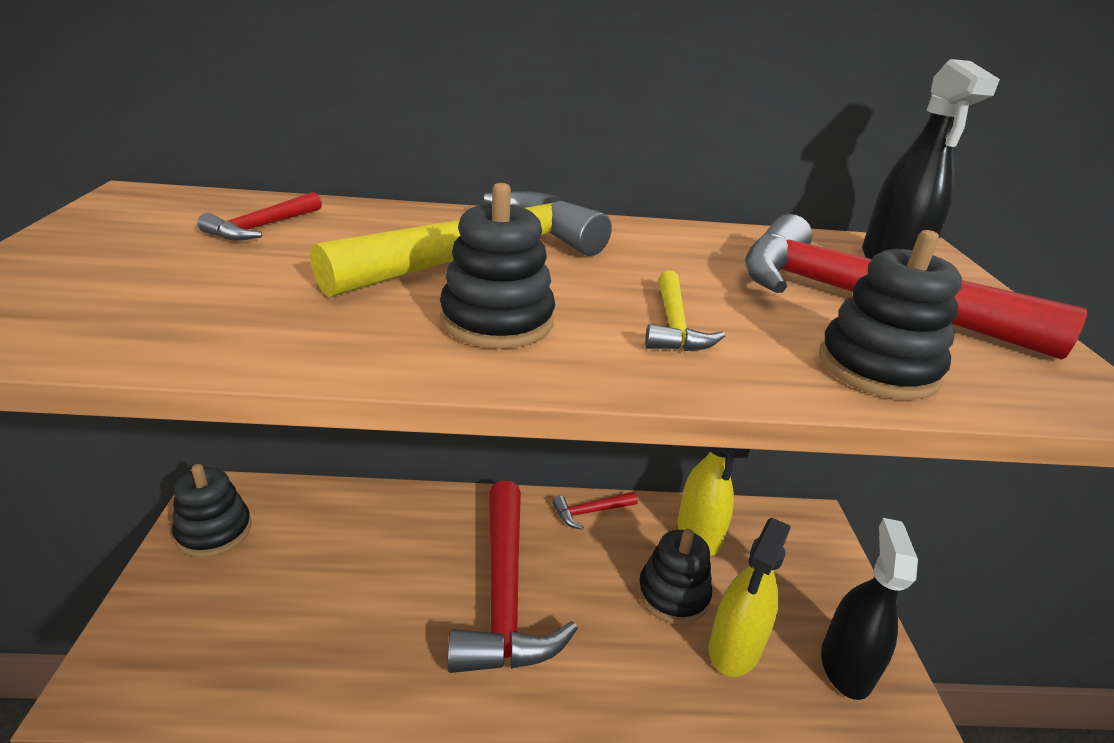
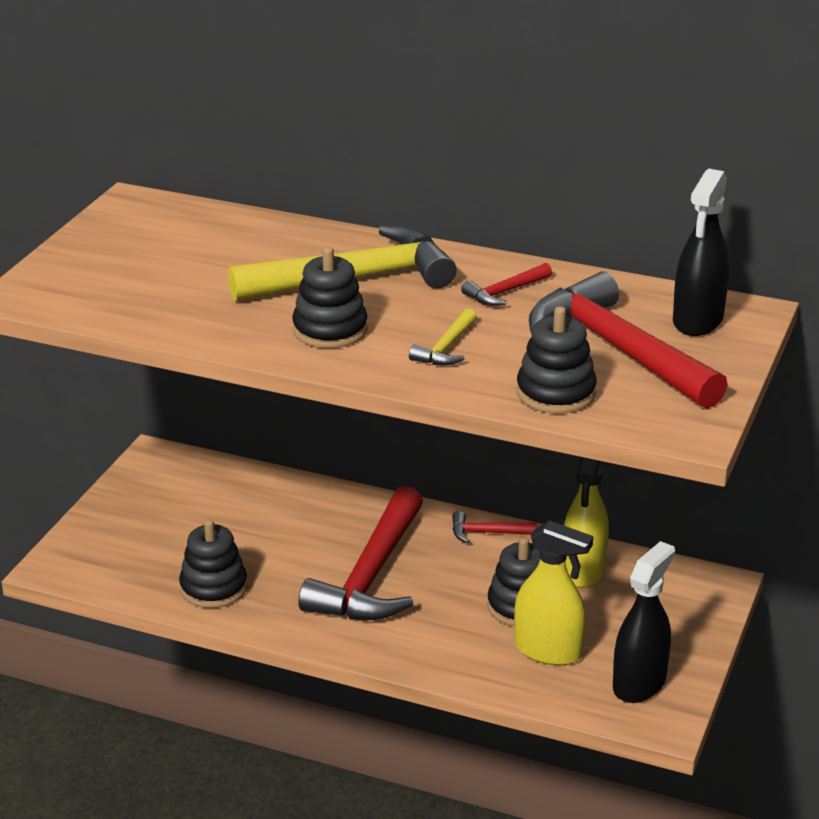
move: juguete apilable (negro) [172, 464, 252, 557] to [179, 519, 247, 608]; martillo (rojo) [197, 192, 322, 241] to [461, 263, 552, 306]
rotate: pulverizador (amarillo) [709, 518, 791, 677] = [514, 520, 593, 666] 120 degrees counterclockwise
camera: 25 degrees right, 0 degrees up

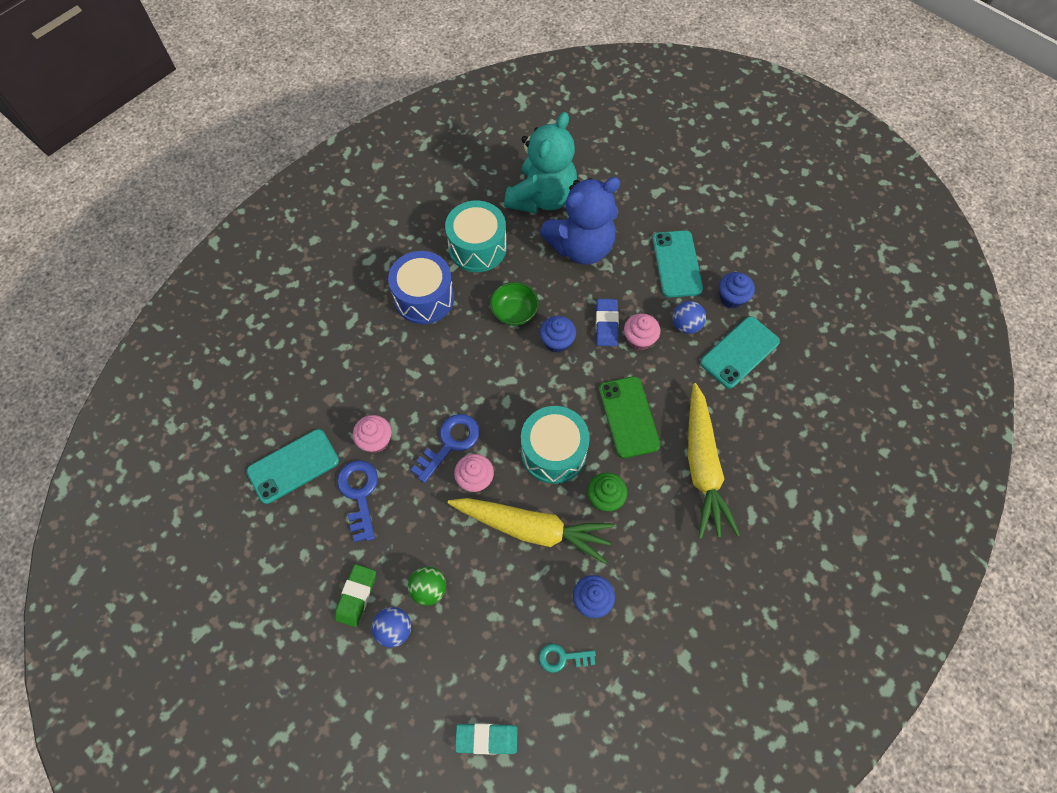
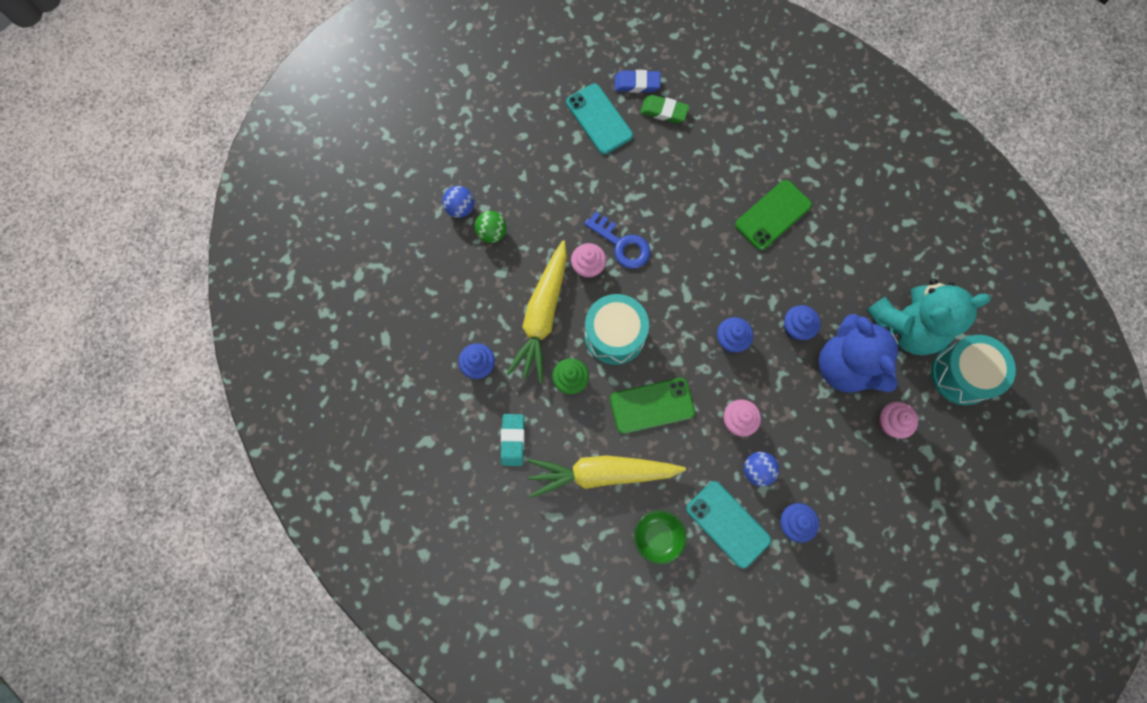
delete: llave (azul) [337, 460, 378, 542]; llave (turquesa) [539, 644, 596, 673]; móvil (turquesa) [652, 230, 703, 298]
insert: magdalena (azul) [784, 305, 821, 340]
move: goma de borrar (turquesa) [455, 723, 518, 754] to [501, 414, 525, 466]; goma de borrar (azul) [596, 299, 619, 346] to [615, 70, 660, 93]; cuenco (verde) [490, 282, 539, 326] to [634, 510, 687, 565]; goma de borrar (verde) [335, 564, 376, 627] to [640, 95, 689, 123]; magdalena (rosa) [353, 415, 392, 453] to [878, 402, 918, 439]; tambor (turquesa) [445, 200, 507, 272] to [931, 335, 1016, 405]
replace: tambor (azul) [388, 251, 454, 324] to móvil (verde) [735, 180, 812, 250]
rotate: osito (turquesa) [504, 112, 577, 213] = [867, 279, 991, 355] 45 degrees counterclockwise
camera: 90 degrees right, 10 degrees up

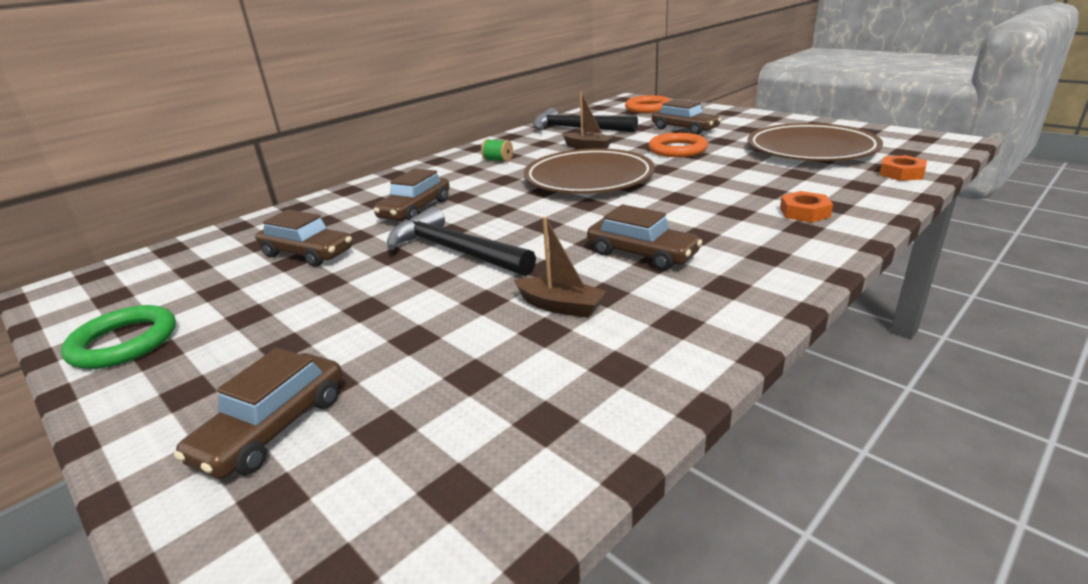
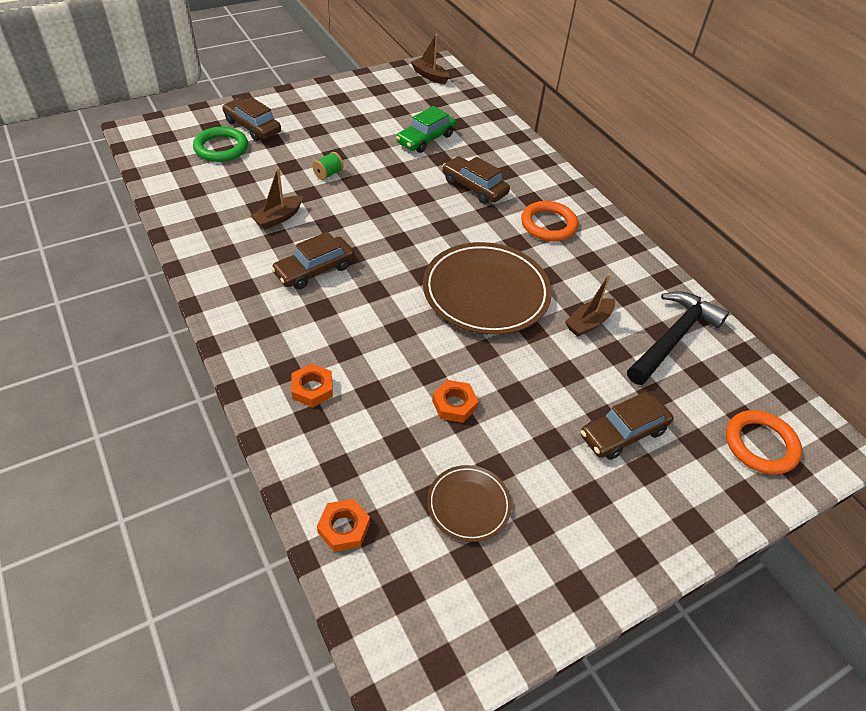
delete: martillo (negro) [387, 206, 536, 276]
insert: barco (marrón) [411, 34, 449, 84]; tuerca (naranja) [432, 380, 479, 423]
move: anillo (verde) [61, 305, 176, 369] to [193, 127, 248, 162]; carrete (verde) [481, 139, 513, 162] to [312, 152, 344, 180]; anillo (naranja) [648, 133, 708, 157] to [521, 201, 578, 241]
recolor: coche (marrón) [255, 210, 352, 267] to coche (verde) [396, 106, 456, 153]
resize: plato (marrón) [747, 123, 883, 161] = [427, 465, 512, 542] x0.51
camera: 100 degrees right, 20 degrees up

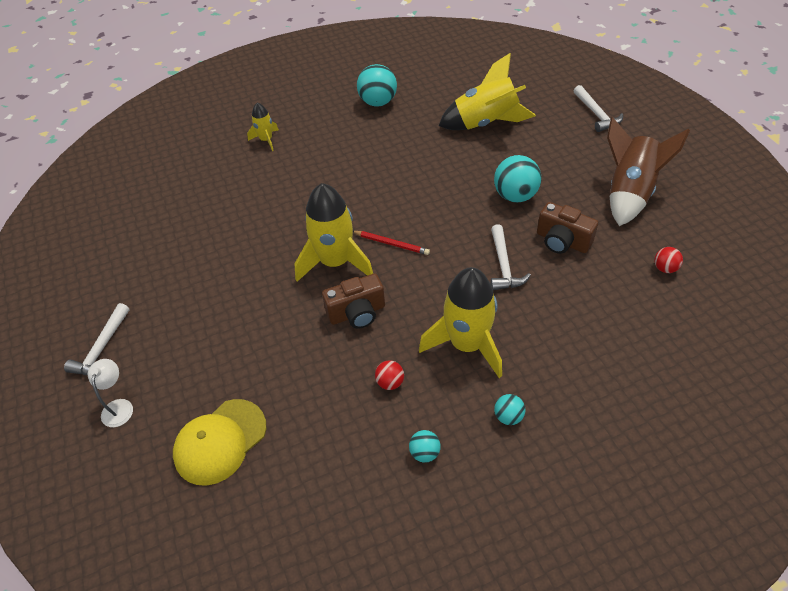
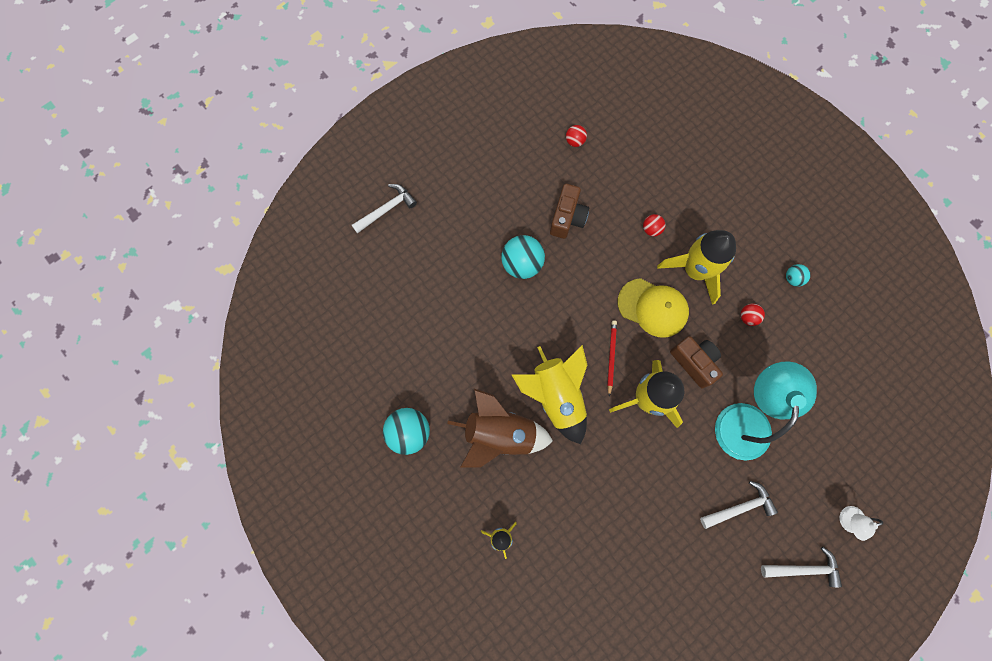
delete: pelota (turquesa) [494, 394, 526, 425]
insert: pelota (rojo) [643, 214, 665, 236]; lámpara (turquesa) [715, 361, 817, 461]
move: cohete (marrón) [607, 117, 690, 226] to [447, 389, 553, 467]; cohete (amarillo) [439, 53, 536, 130] to [511, 345, 587, 444]; gorra (amarillo) [173, 399, 266, 486] to [618, 278, 689, 338]; martillo (blanco) [491, 224, 531, 290] to [700, 481, 778, 529]
camera: 110 degrees left, 25 degrees up

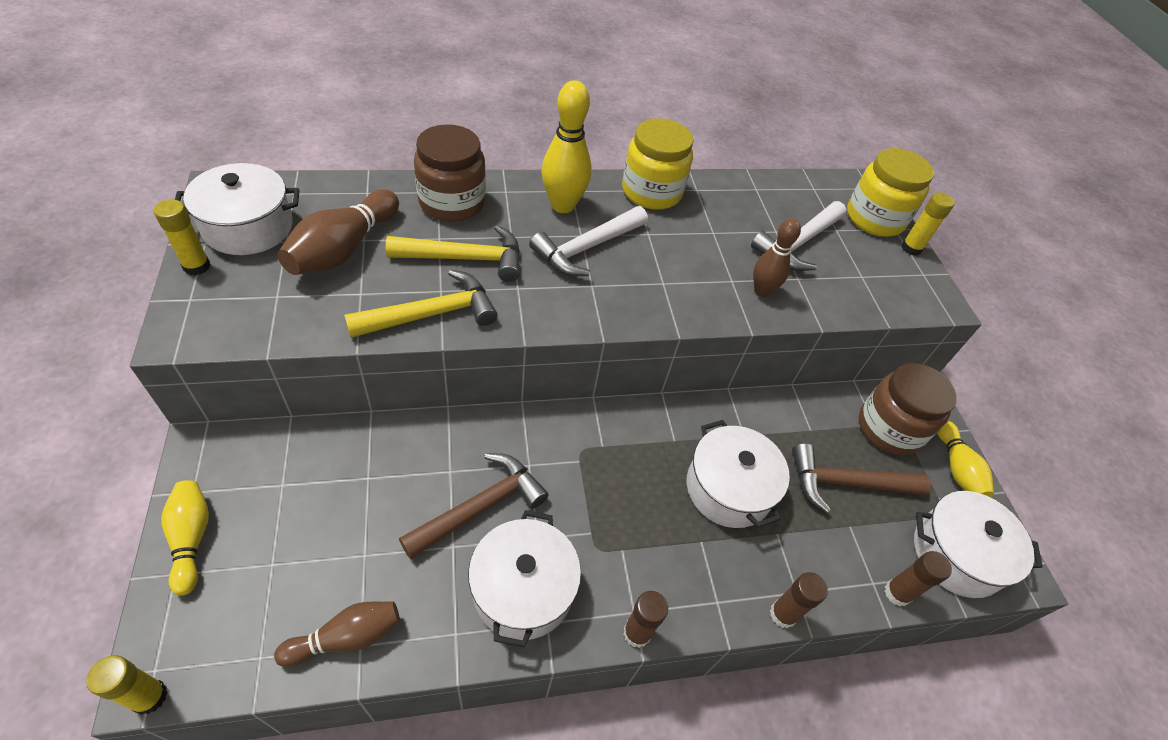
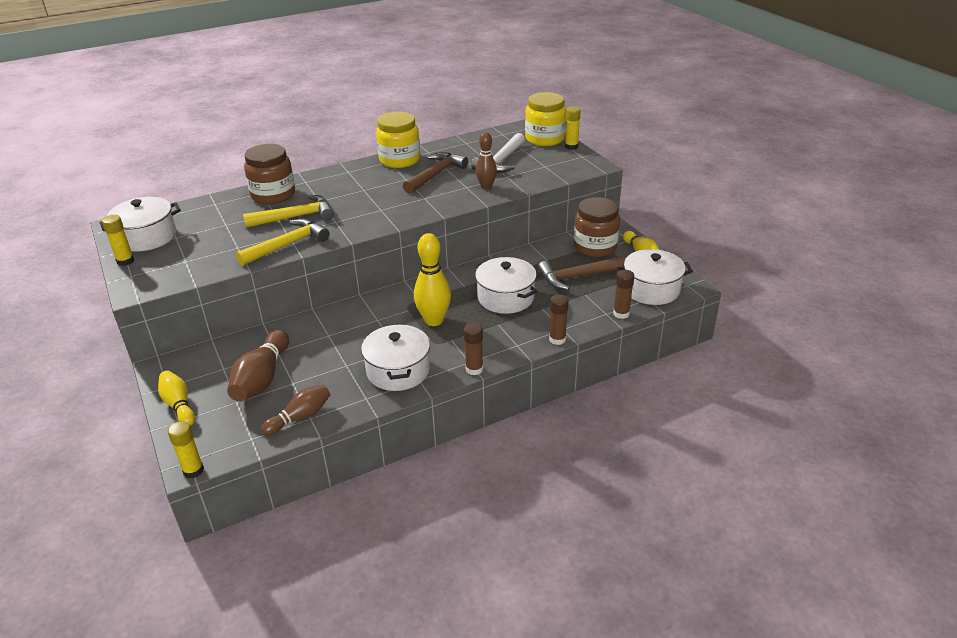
delete: martillo (blanco) [529, 206, 648, 276]
move: bolo (marrón) [278, 189, 399, 275] to [227, 330, 289, 402]; martillo (marrón) [399, 453, 549, 559] to [403, 152, 468, 194]; bolo (amarillo) [541, 80, 592, 213] to [414, 233, 451, 326]
camera: 10 degrees left, 15 degrees down

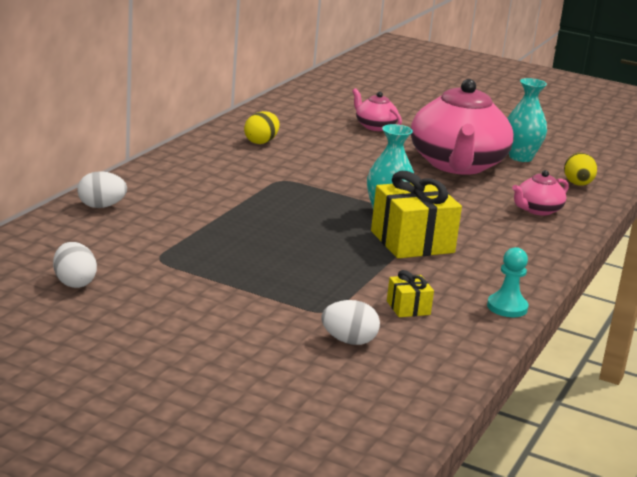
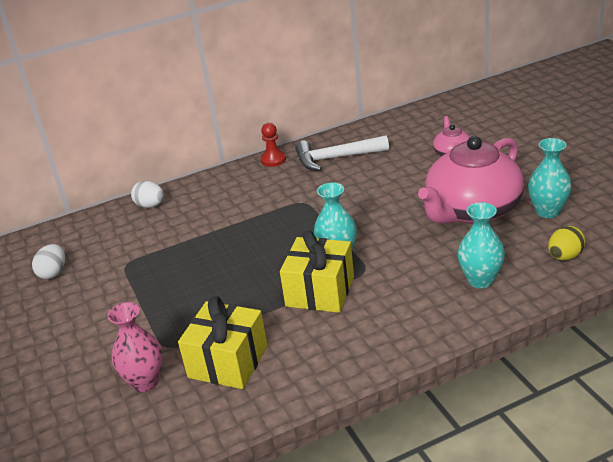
delete: peón (turquesa) [487, 247, 529, 317]
insert: peón (rojo) [261, 123, 286, 167]
replace: huevo (blanco) [322, 300, 380, 345] to florero (rosa) [107, 302, 163, 392]; huevo (amarillo) [244, 111, 280, 144] to martillo (blanco) [295, 135, 389, 171]; tetera (rosa) [512, 170, 569, 216] to florero (turquesa) [458, 202, 505, 288]
resize: regalo (amarillo) [387, 270, 434, 317] = [178, 296, 268, 389] x2.08
camera: 45 degrees right, 10 degrees up

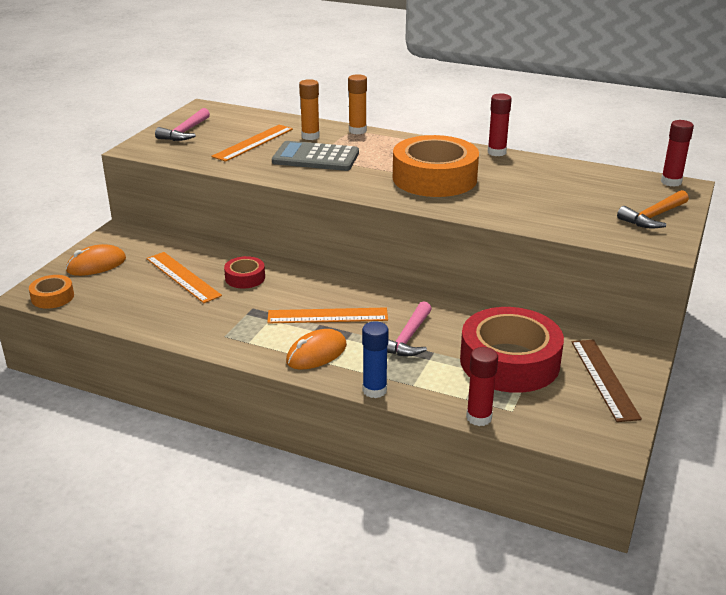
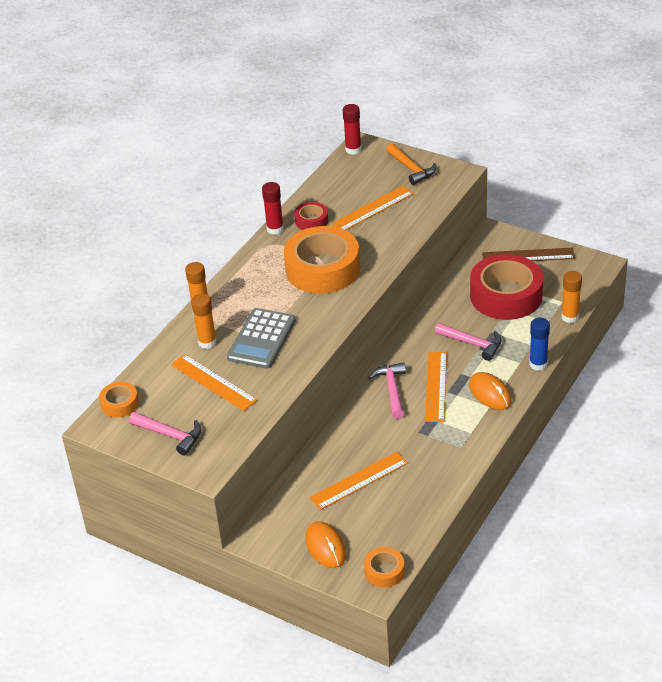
insert: cinta adhesiva (naranja) [99, 382, 139, 418]; regla (naranja) [331, 186, 414, 230]; martillo (rosa) [368, 362, 406, 419]
move: cinta adhesiva (rojo) [224, 256, 265, 288] to [294, 202, 328, 230]
recolor: barra de pegamento (rojo) [466, 347, 498, 426] to barra de pegamento (naranja) [561, 271, 582, 323]
camera: 80 degrees left, 10 degrees up

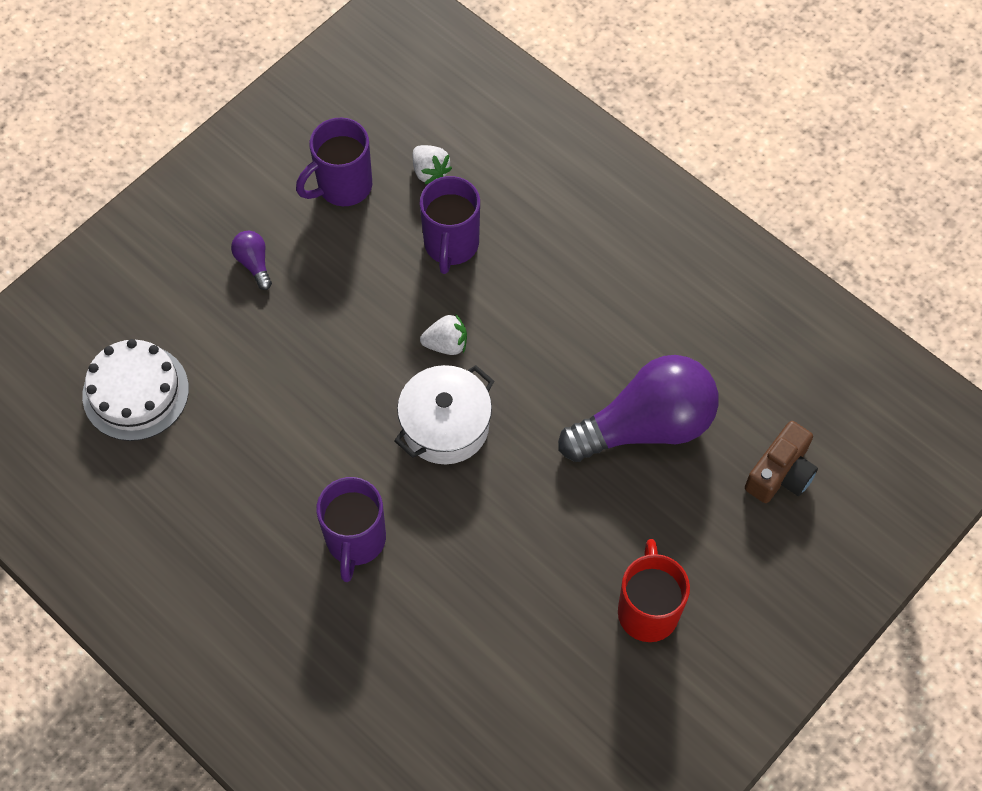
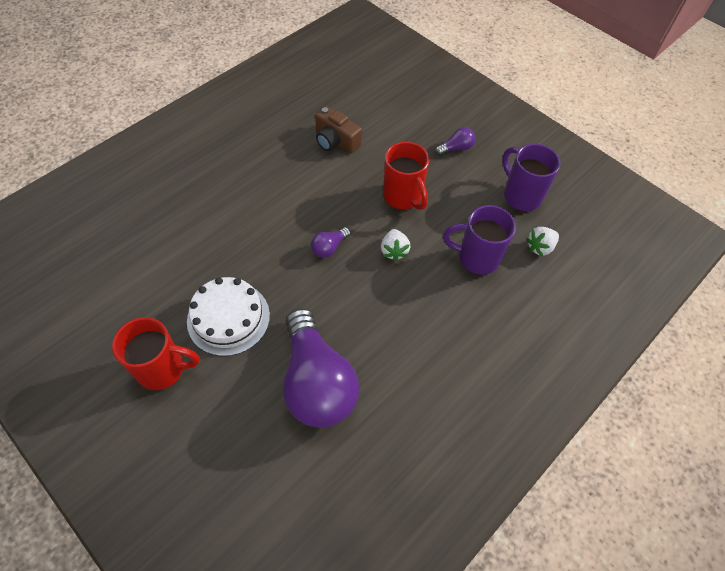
delete: taza (morado) [316, 477, 386, 582]
insert: taza (rojo) [383, 142, 429, 210]
move: tarta (blanco) [82, 339, 189, 441] to [187, 277, 270, 356]; cámara (marrón) [745, 421, 818, 503] to [315, 106, 362, 154]
replace: olla (blanco) [394, 365, 494, 464] to bombilla (morado) [311, 227, 351, 258]
camera: 90 degrees right, 5 degrees down

